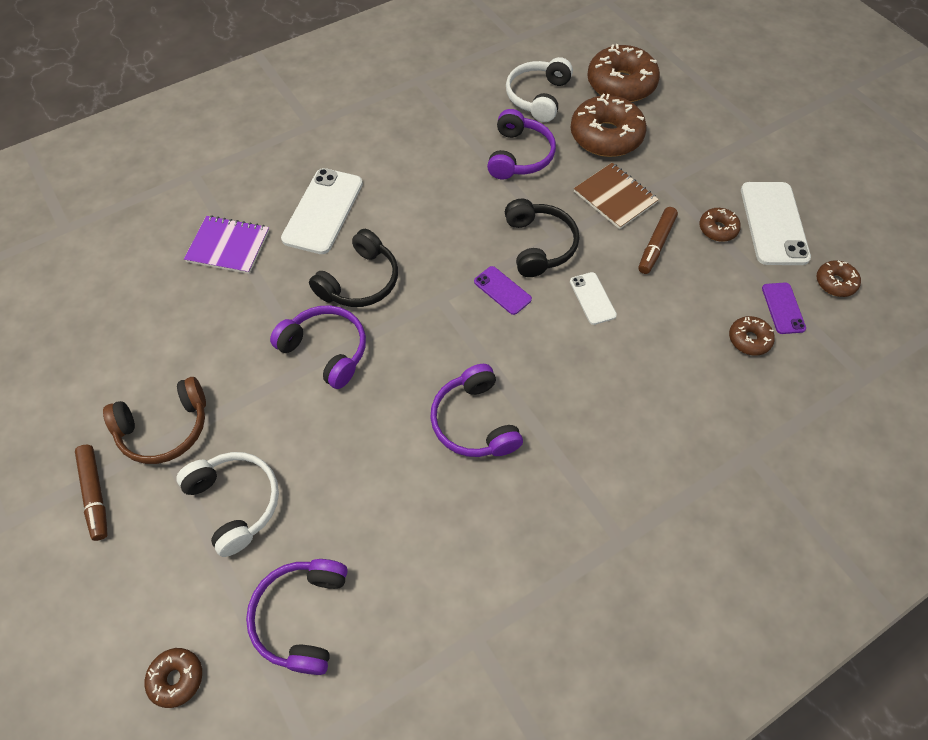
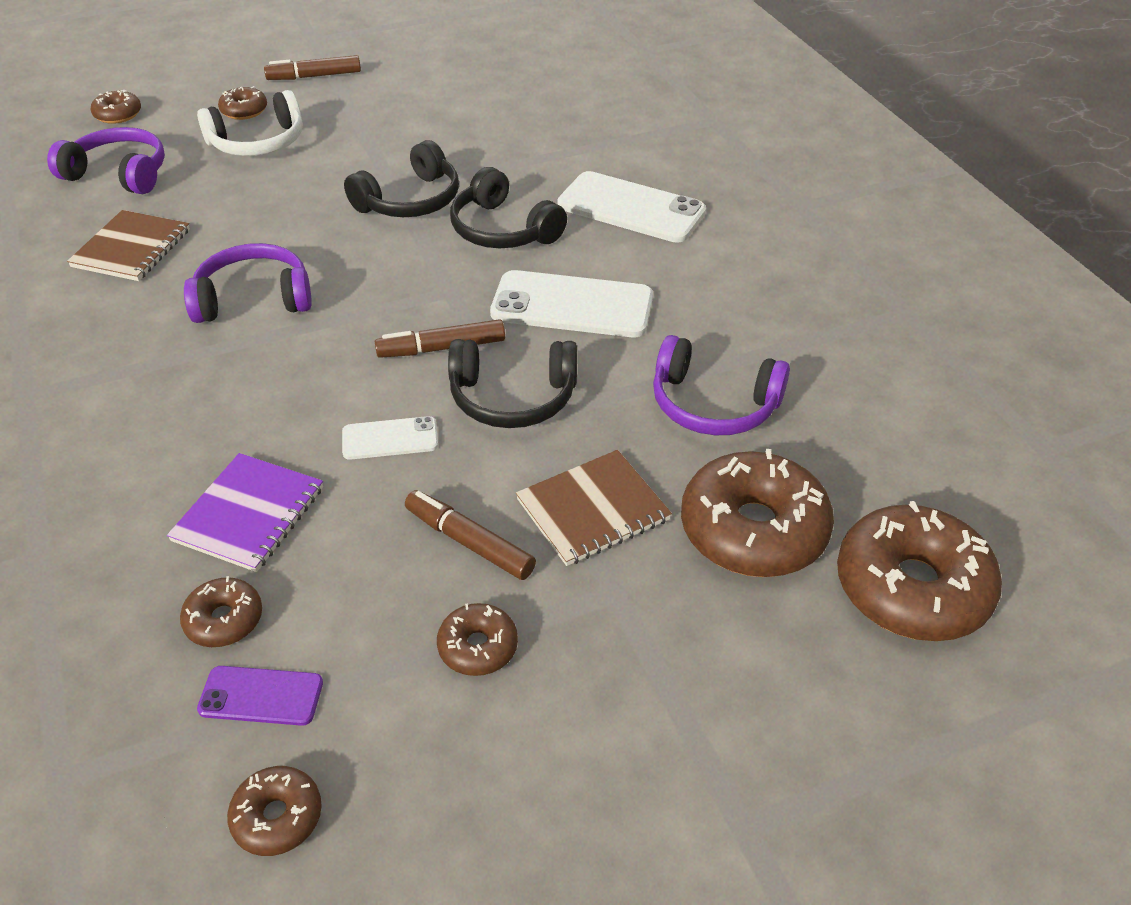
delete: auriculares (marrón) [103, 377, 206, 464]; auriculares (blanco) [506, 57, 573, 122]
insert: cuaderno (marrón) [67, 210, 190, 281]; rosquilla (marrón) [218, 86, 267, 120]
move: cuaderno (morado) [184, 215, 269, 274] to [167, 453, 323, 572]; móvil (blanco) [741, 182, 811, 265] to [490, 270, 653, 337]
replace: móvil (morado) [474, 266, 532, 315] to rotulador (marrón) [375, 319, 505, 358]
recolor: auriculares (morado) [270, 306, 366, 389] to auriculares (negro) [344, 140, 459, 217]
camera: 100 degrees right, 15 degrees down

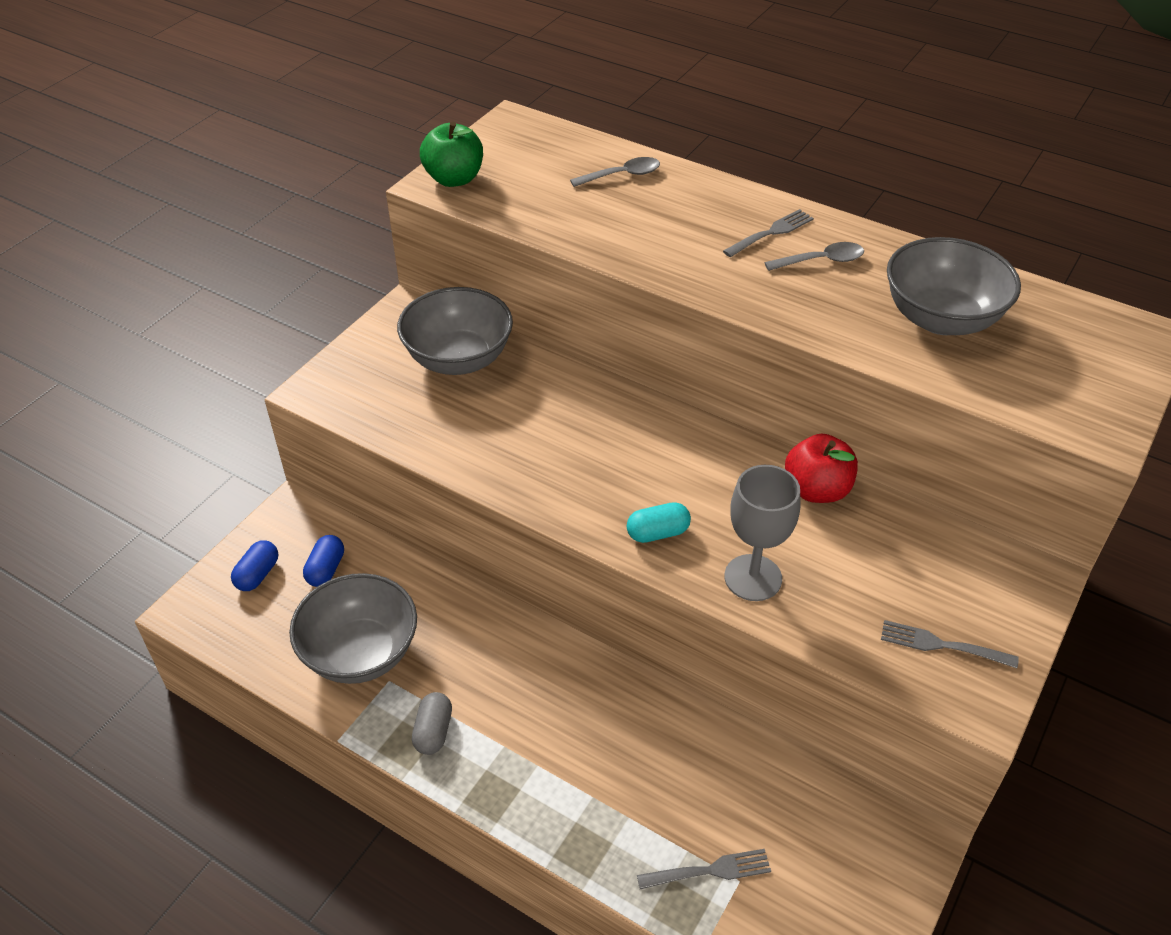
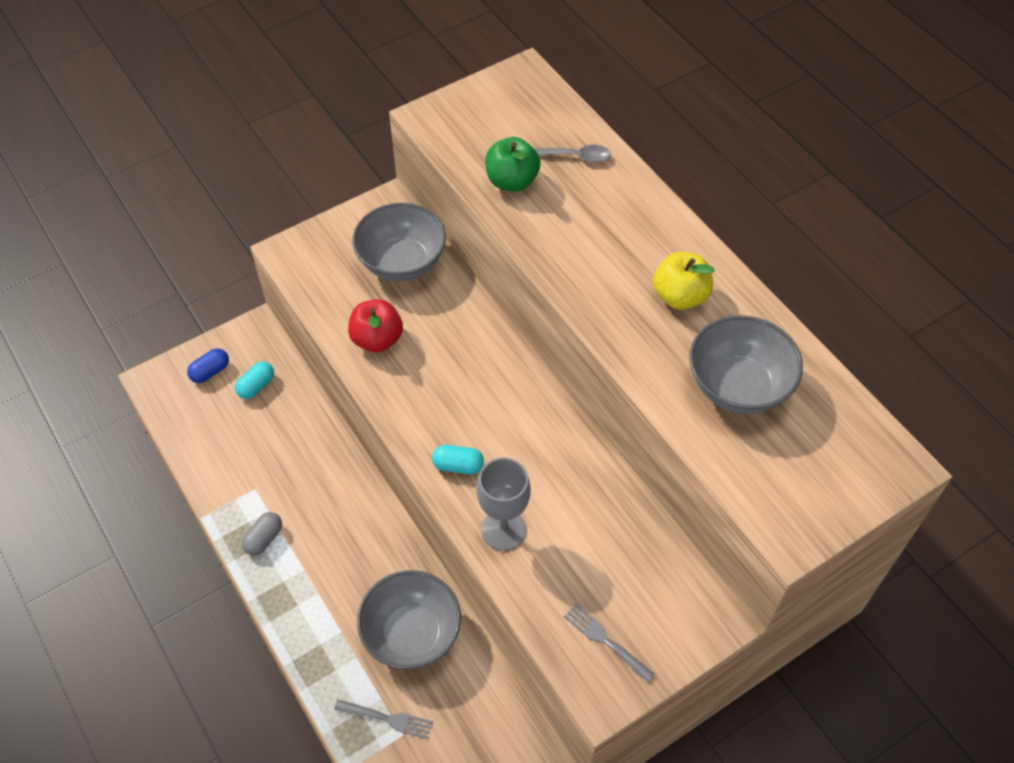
delete: tenedor (gris) [723, 209, 814, 257]
move: manzana (rojo) [785, 434, 858, 503] to [348, 300, 403, 352]; cuenco (gris) [289, 573, 417, 684] to [357, 570, 461, 669]; manzana (verde) [420, 121, 483, 187] to [485, 137, 541, 192]
replace: cuchara (gris) [765, 242, 864, 271] to manzana (amarillo) [653, 252, 715, 310]
recolor: cápsula (azul) [303, 535, 344, 587] to cápsula (turquesa) [235, 362, 274, 399]
camera: 25 degrees right, 10 degrees up

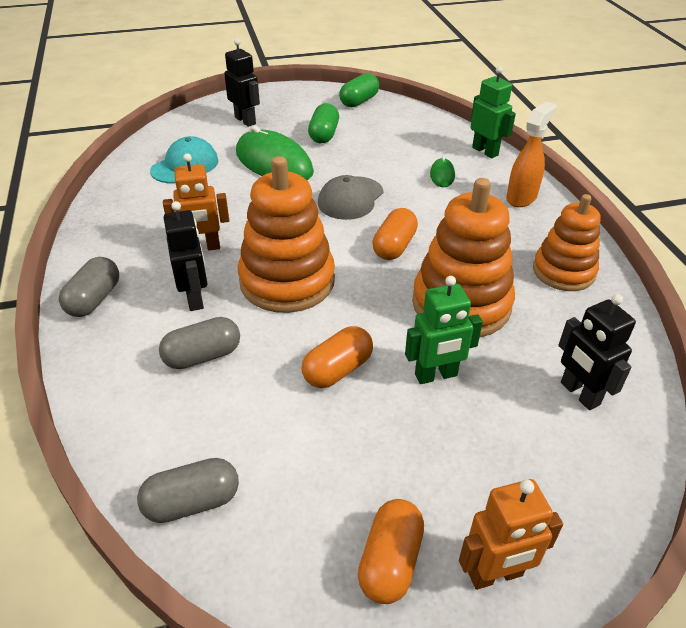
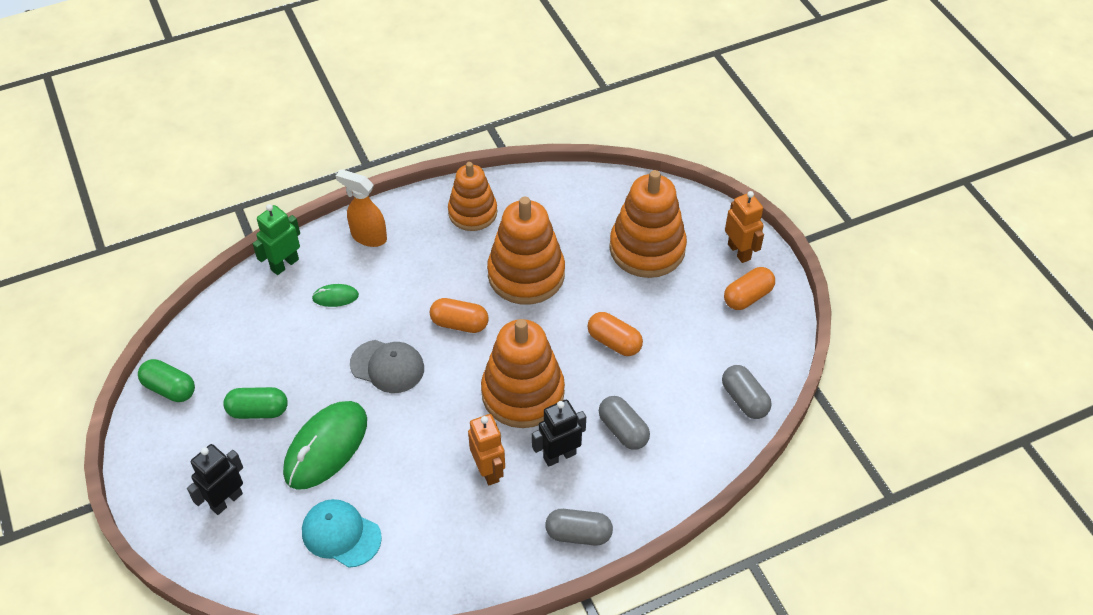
delete: robot (verde) [405, 276, 483, 384]; robot (negro) [558, 294, 636, 410]
insert: juguete apilable (naranja) [609, 170, 687, 278]
rotate: cápsula (naranja) [358, 499, 424, 604] = [724, 267, 775, 310] 45 degrees counterclockwise
camera: 100 degrees left, 10 degrees up

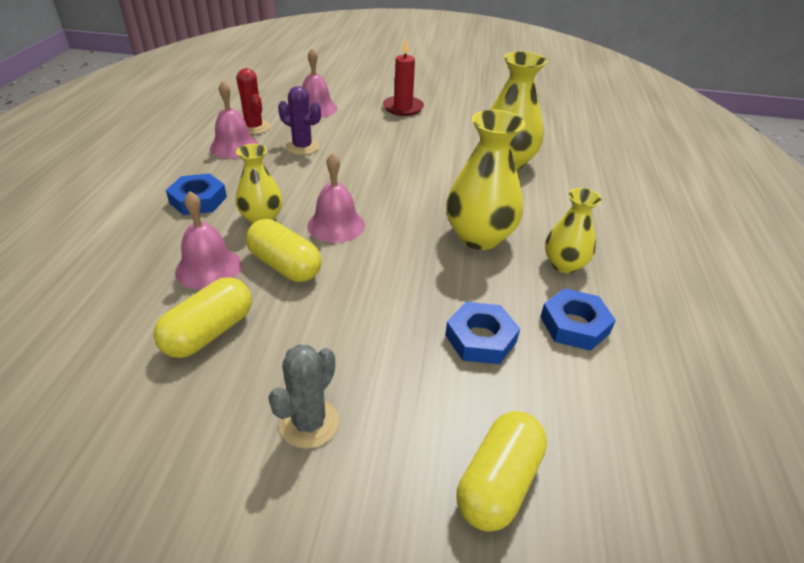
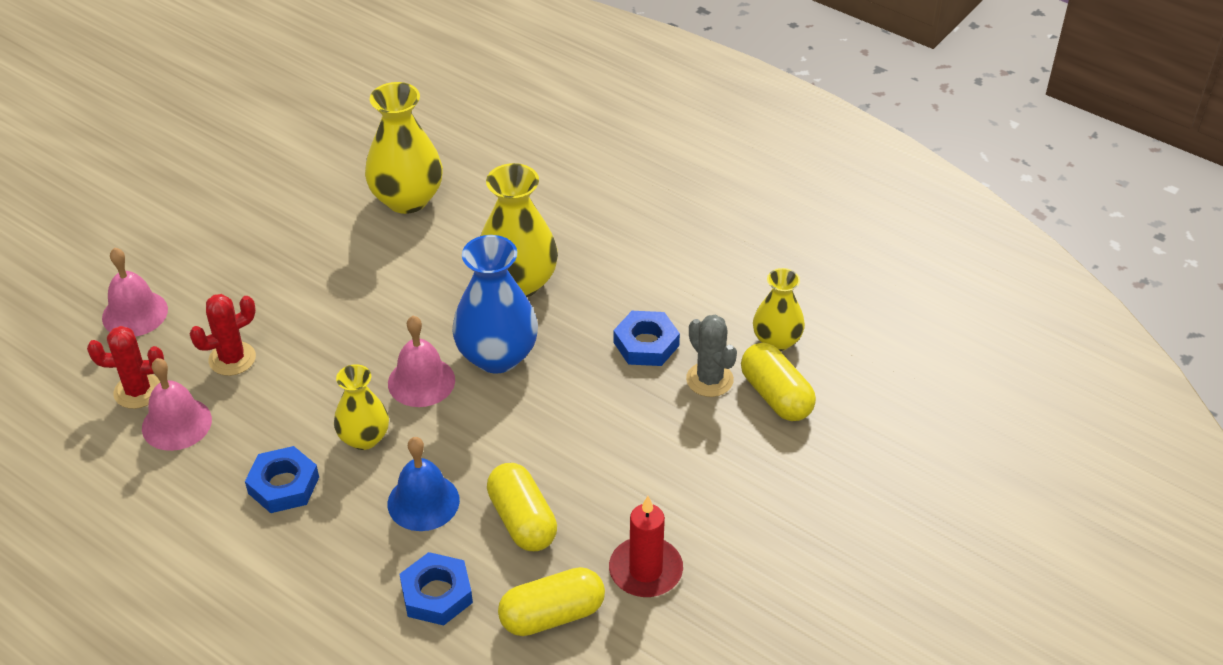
insert: florero (azul) [452, 235, 538, 373]
move: tuerca (azul) [540, 288, 616, 351] to [400, 552, 473, 625]; cápsula (amarillo) [246, 219, 321, 282] to [498, 567, 605, 636]; vela (rojo) [383, 38, 424, 116] to [609, 496, 683, 597]; cactus (gris) [268, 344, 339, 449] to [686, 315, 737, 397]; florero (amarillo) [545, 188, 602, 273] to [753, 268, 805, 351]
recolor: cactus (morado) [278, 86, 321, 155] to cactus (rojo) [190, 294, 256, 376]; campana (rosa) [175, 191, 242, 290] to campana (azul) [388, 437, 460, 531]
camera: 60 degrees left, 5 degrees up

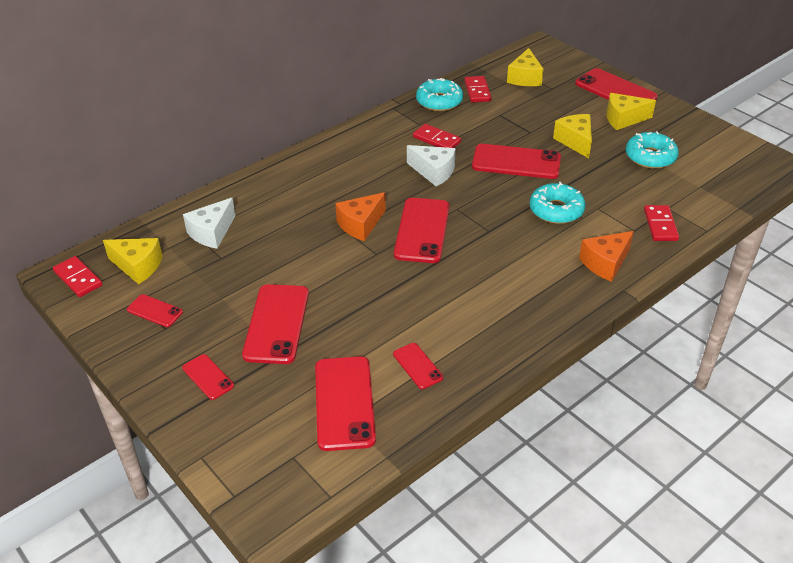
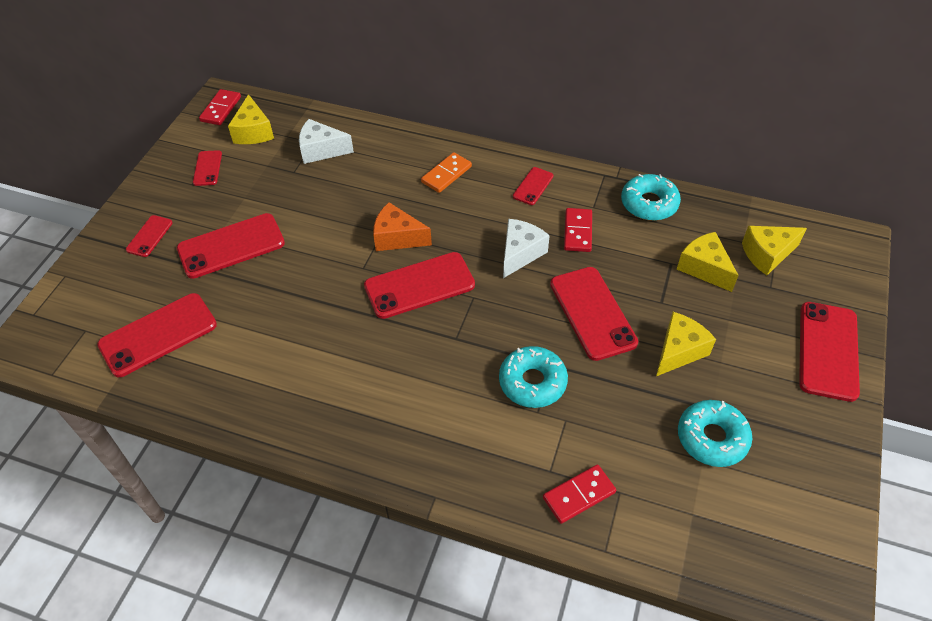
delete: ficha de dominó (rojo) [464, 76, 492, 102]; queso (naranja) [579, 231, 634, 282]
insert: ficha de dominó (naranja) [421, 152, 472, 193]
move: móvil (rojo) [393, 343, 443, 389] to [513, 167, 554, 205]; queso (amarillo) [606, 93, 656, 130] to [677, 232, 739, 292]
rotate: queso (blanco) [407, 145, 456, 186] = [503, 219, 550, 278] 150 degrees counterclockwise
camera: 60 degrees right, 10 degrees up

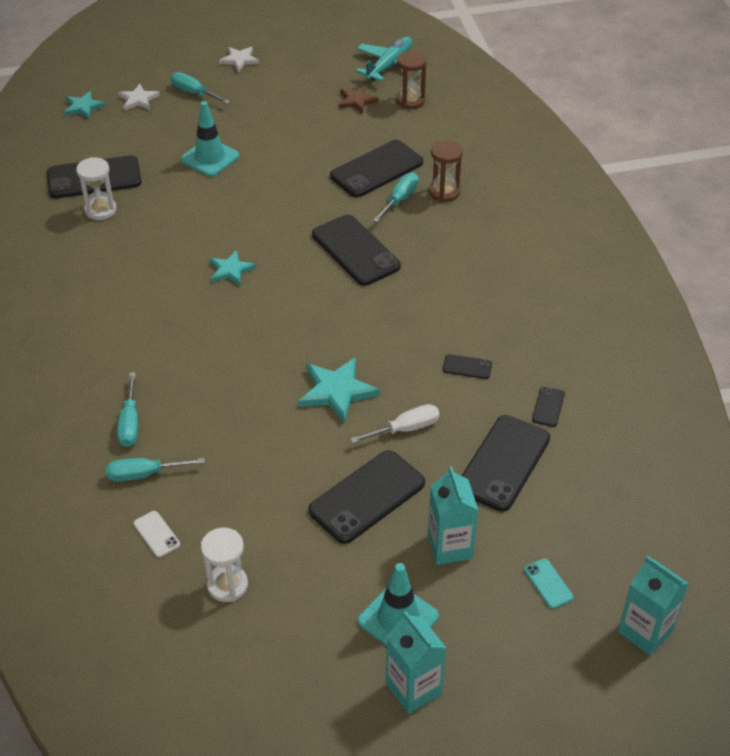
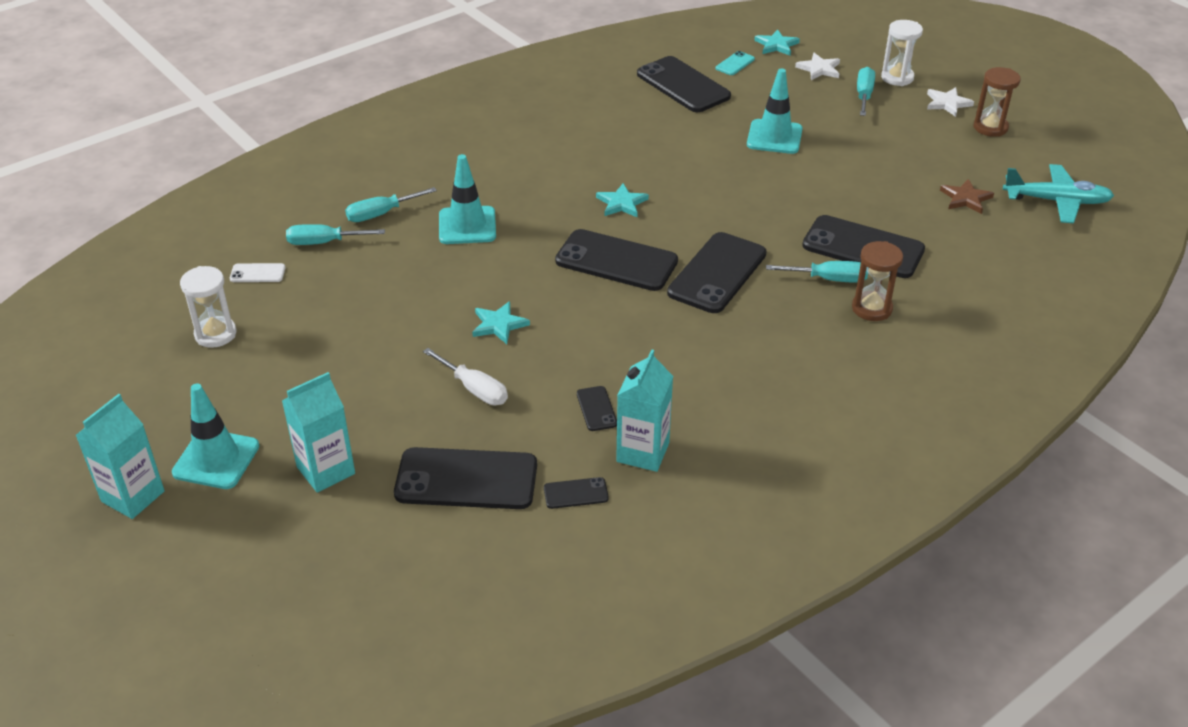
insert: cono de tráfico (turquesa) [439, 154, 496, 244]
move: móvil (negro) [308, 450, 425, 544] to [555, 229, 678, 291]; cartón de leche (turquesa) [618, 556, 689, 656] to [616, 349, 673, 472]; móvil (turquesa) [524, 558, 574, 609] to [716, 51, 755, 75]; reloj de arena (blanco) [76, 157, 117, 220] to [881, 20, 923, 86]; reloj de arena (marrón) [396, 51, 427, 109] to [973, 67, 1021, 137]
rotate: móvil (blanco) [133, 511, 180, 557] = [230, 263, 285, 282] 60 degrees clockwise; destornillador (turquesa) [106, 458, 205, 482] = [286, 224, 385, 245] 60 degrees counterclockwise
resize: estrella (turquesa) [298, 357, 380, 424] = [472, 301, 530, 344] x0.63
camera: 65 degrees right, 5 degrees down

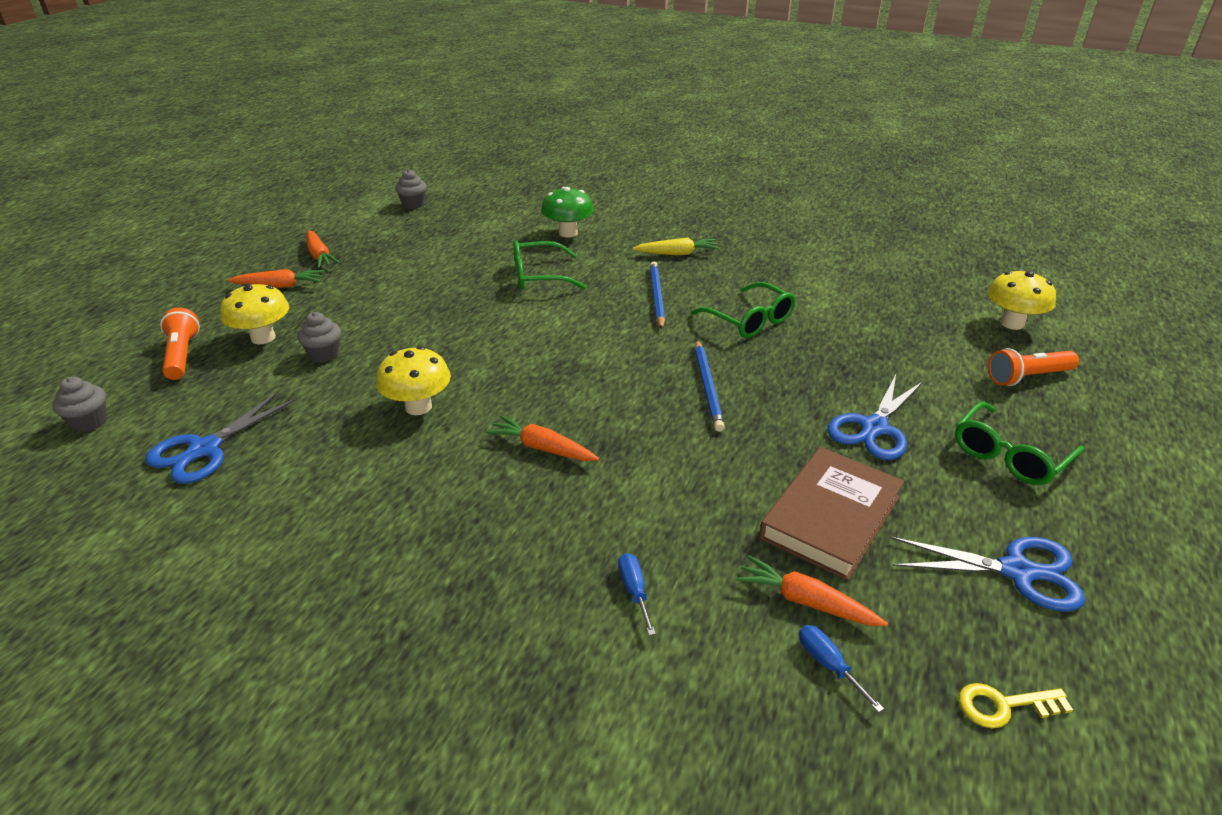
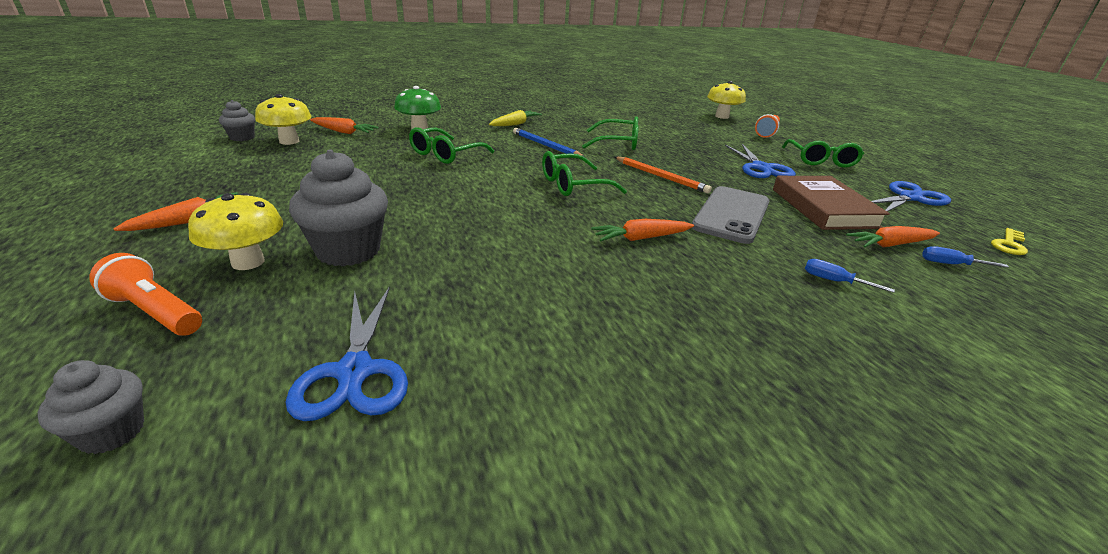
insert: gafas (verde) [542, 151, 627, 196]; móvil (gris) [692, 186, 769, 244]
move: seta (amarillo) [376, 346, 451, 415] to [255, 94, 312, 145]; zanahoria (naranja) [307, 230, 340, 268] to [310, 117, 379, 134]
recolor: lápiz (azul) [695, 340, 725, 432] to lápiz (naranja) [615, 157, 712, 193]
resize: magdalena (gris) [297, 312, 341, 363] = [289, 149, 388, 266] x1.85
camera: 45 degrees left, 5 degrees down

